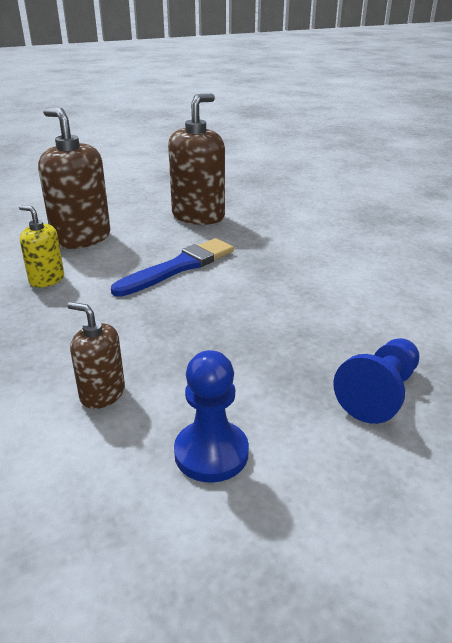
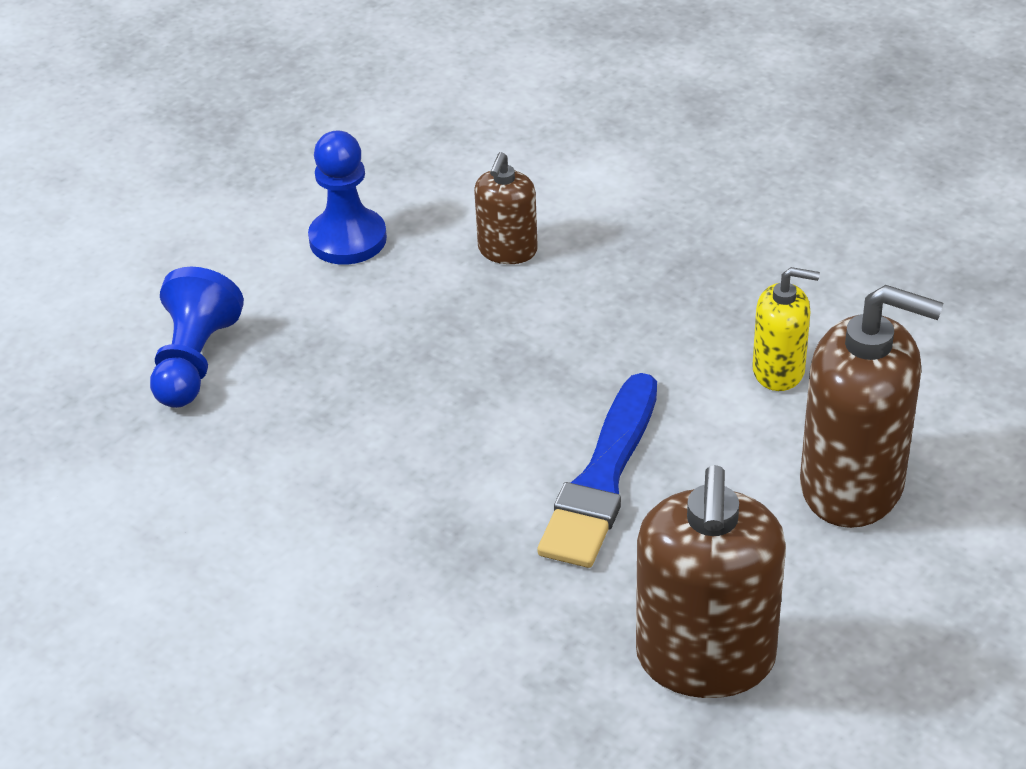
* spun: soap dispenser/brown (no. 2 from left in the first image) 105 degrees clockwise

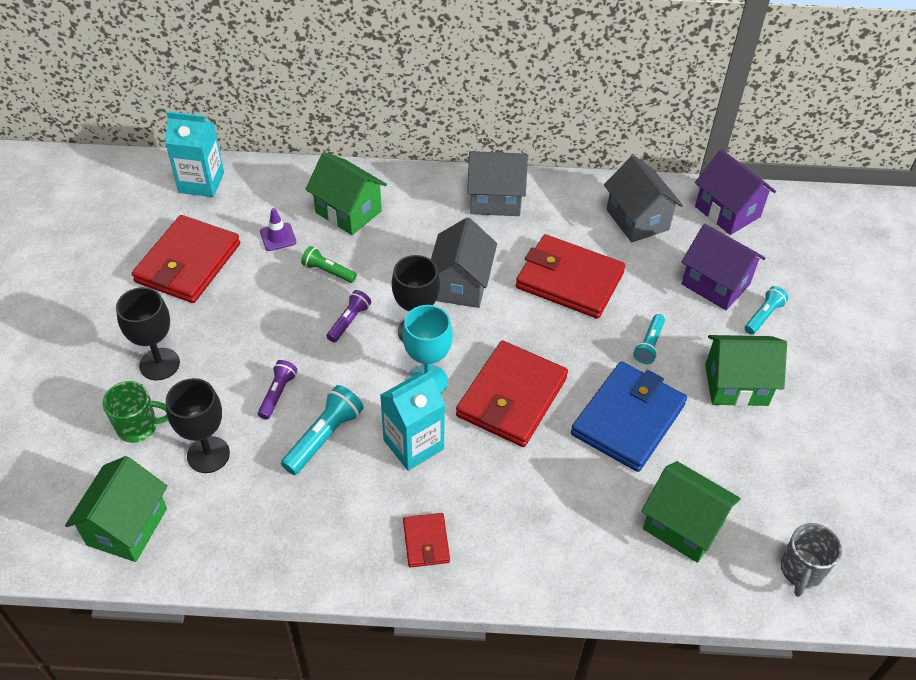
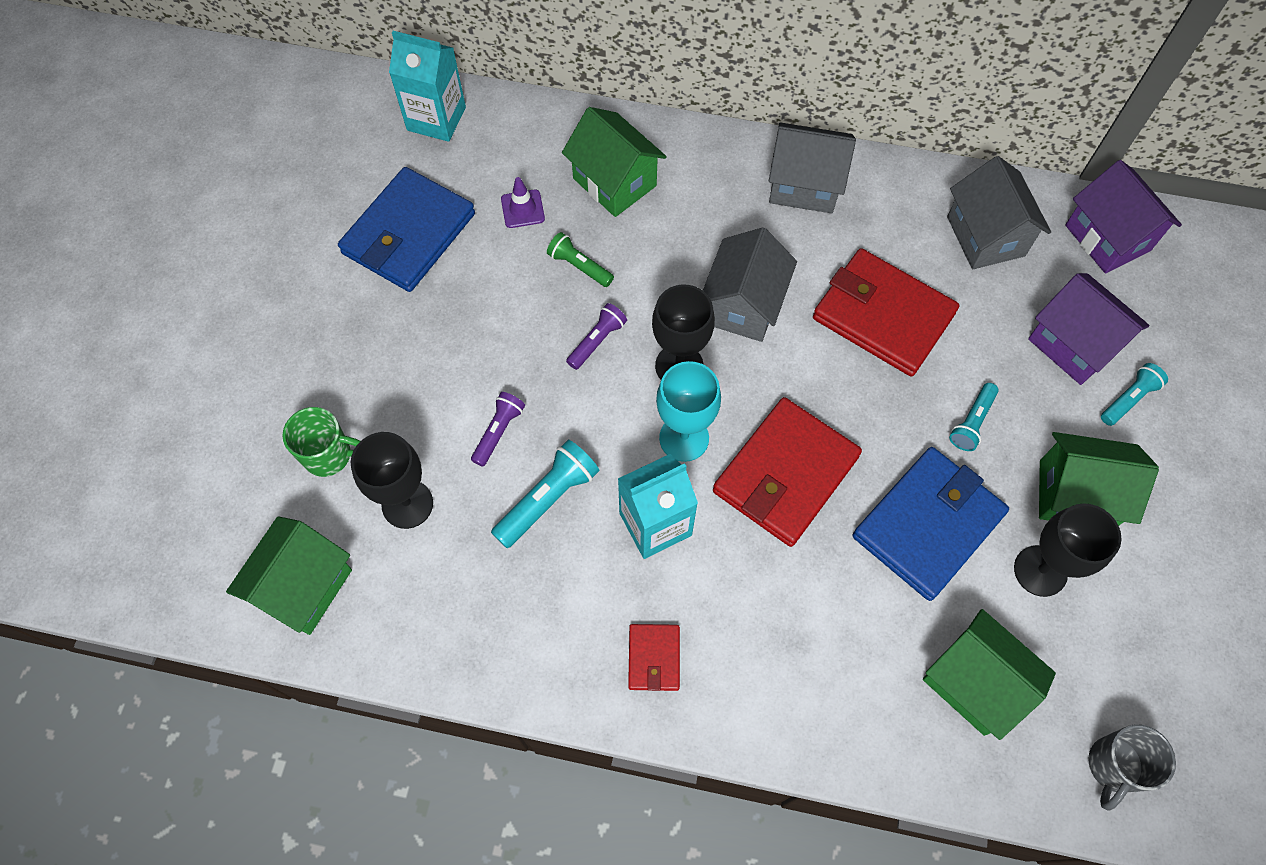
* colour: wallet/red (no. 1 from left) to wallet/blue (no. 1 from left)
* relocated: goblet/black (no. 1 from left in the first image) to goblet/black (no. 3 from left)

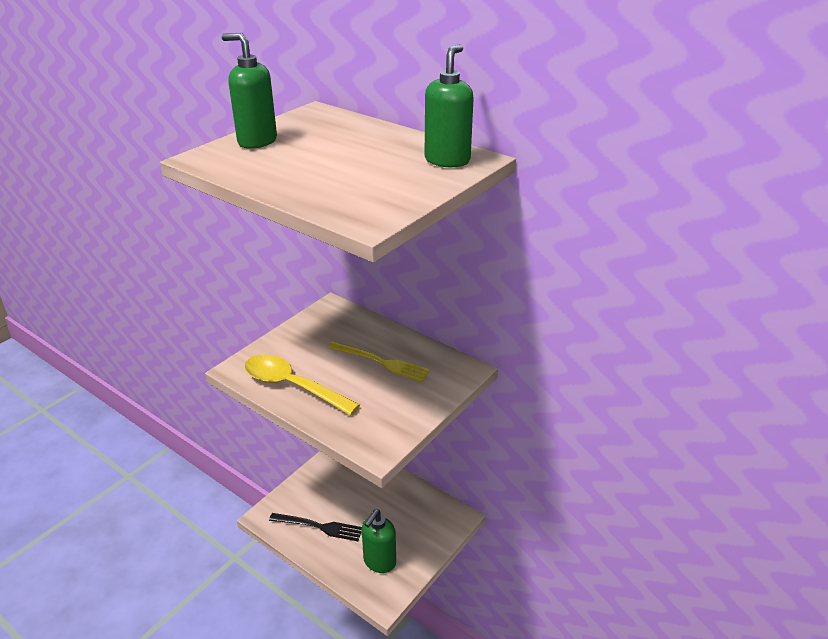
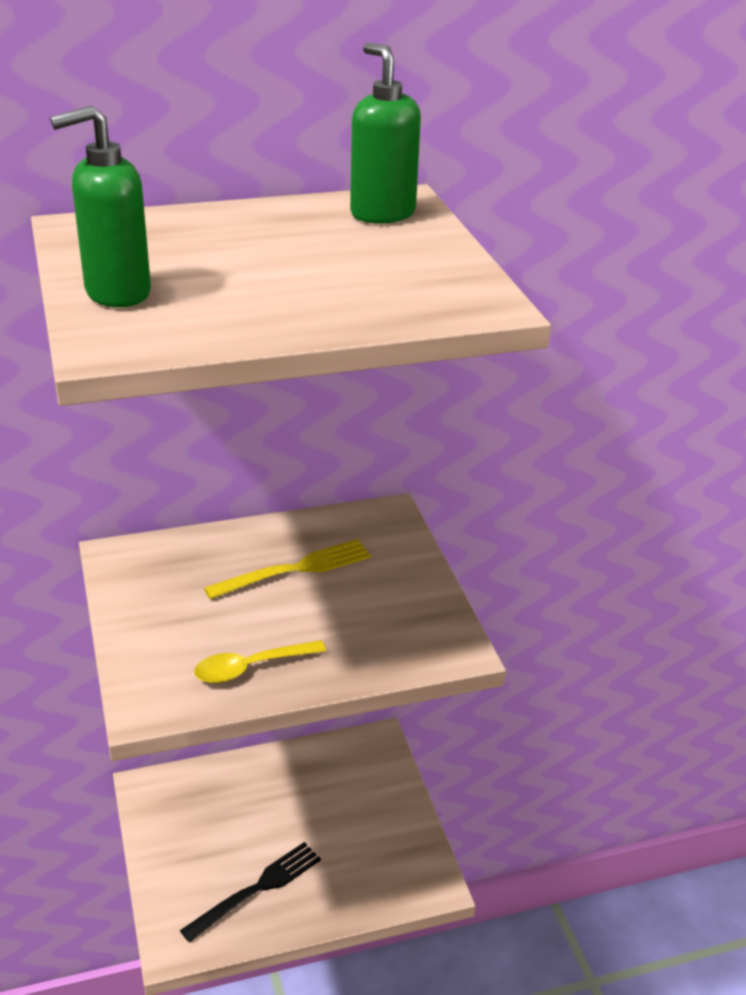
* size: spoon/yellow x0.61
* missing: soap dispenser/green (no. 2 from left)

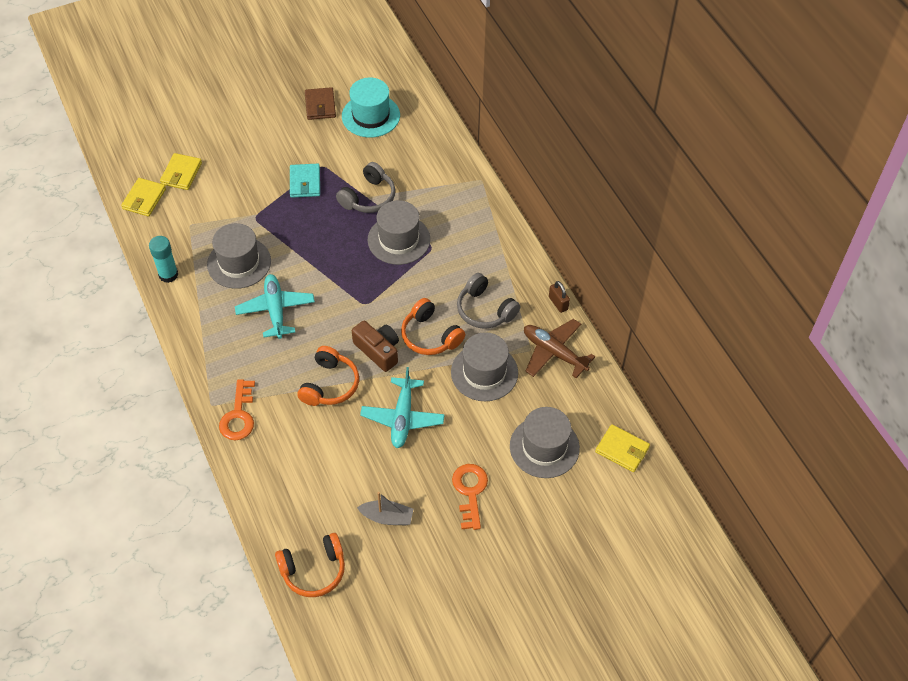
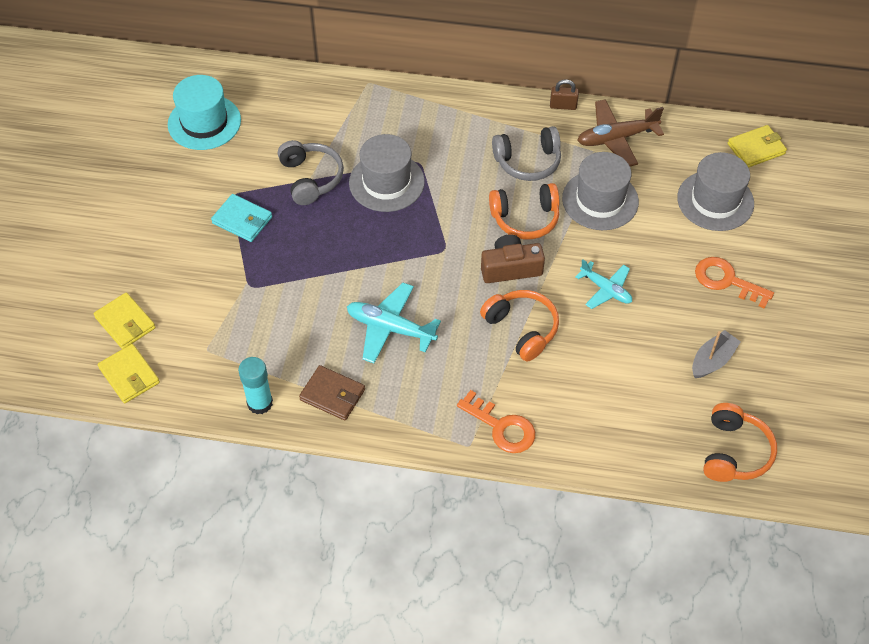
* relocated: wallet/brown
* missing: hat/grey (no. 1 from left)
* size: plane/turquoise (no. 2 from left) x0.66

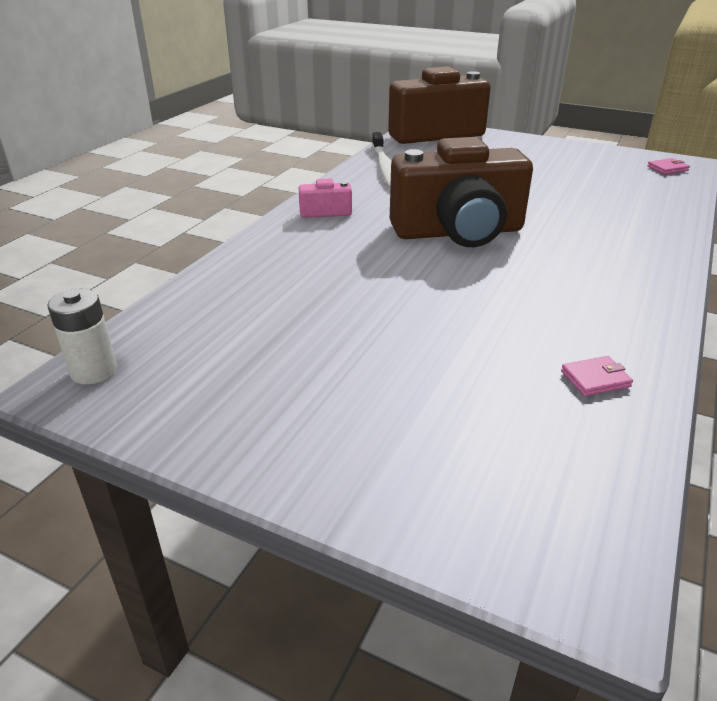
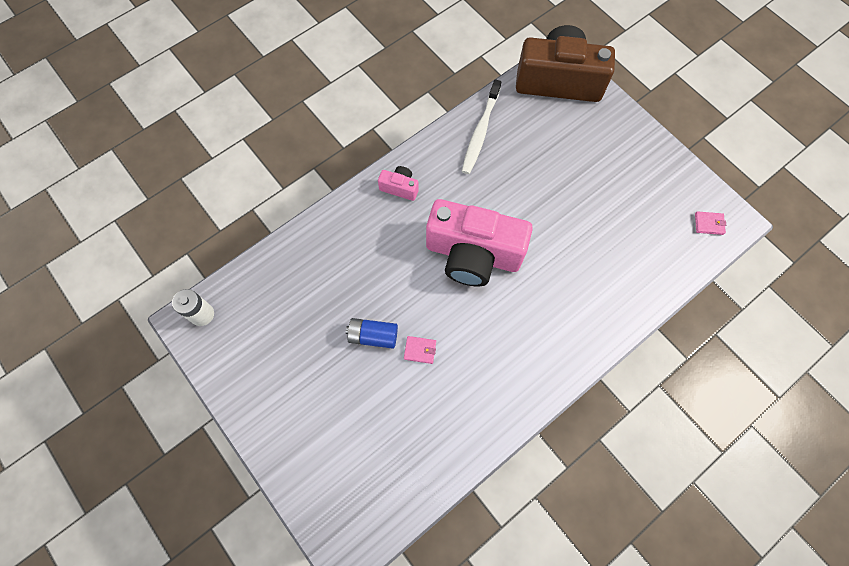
* colour: camera/brown (no. 2 from left) to camera/pink (no. 2 from left)
* relocated: wallet/pink (no. 1 from left)
* appeared: battery/blue

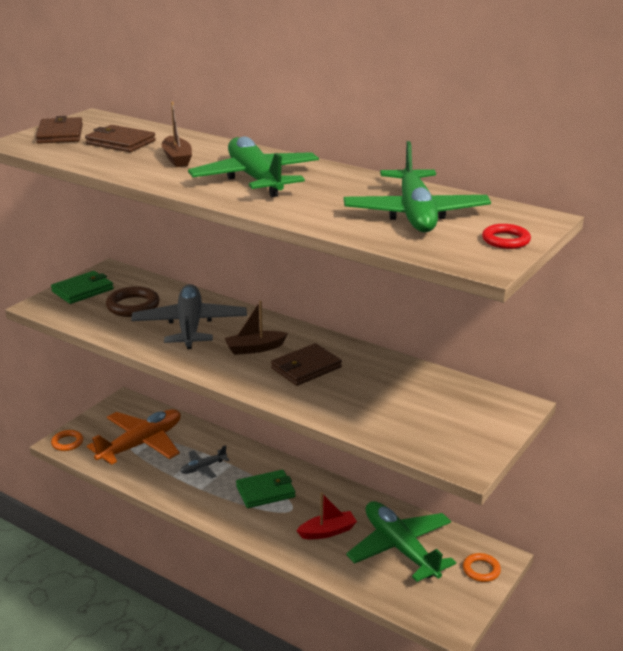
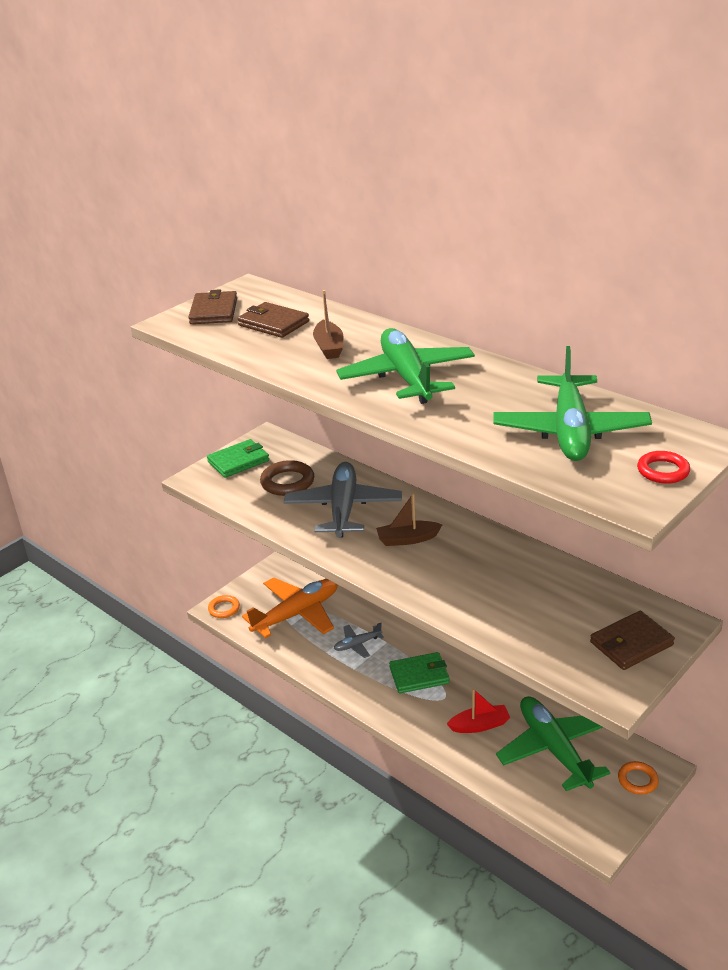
* relocated: wallet/brown (no. 3 from left)

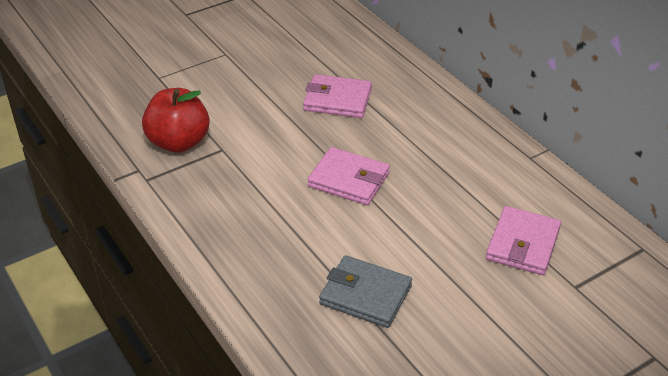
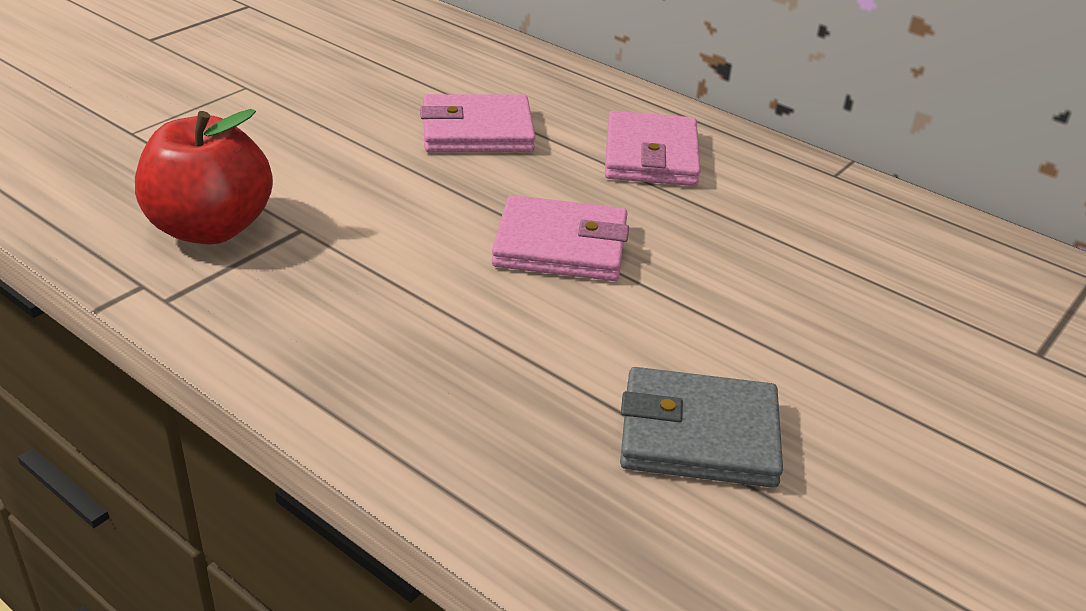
* relocated: wallet/pink (no. 3 from left)

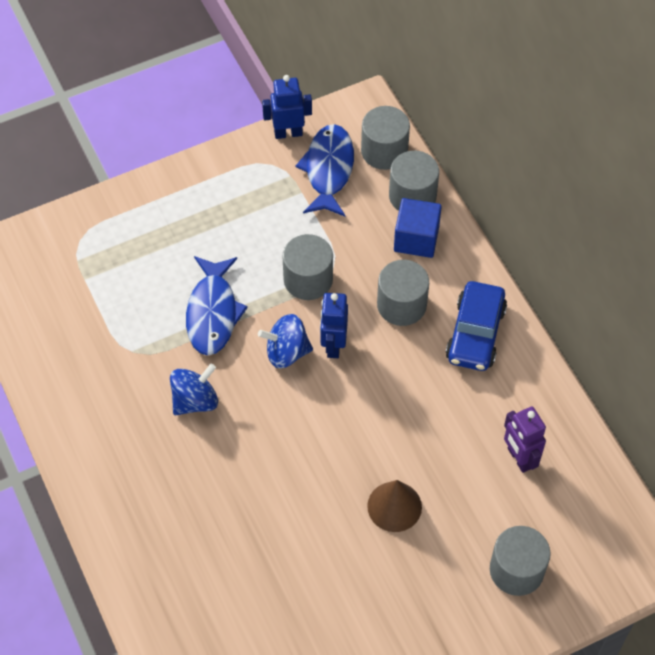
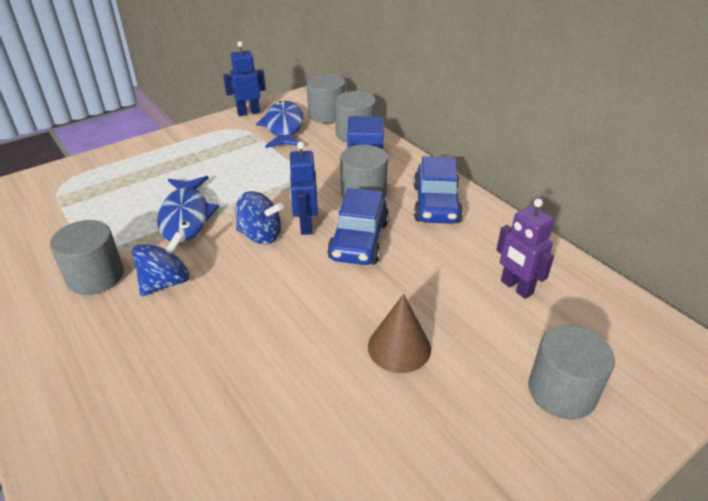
* relocated: cylinder/grey (no. 1 from left)
* spun: spinning top/blue (no. 2 from left) 150 degrees counterclockwise
* appeared: car/blue (no. 1 from left)

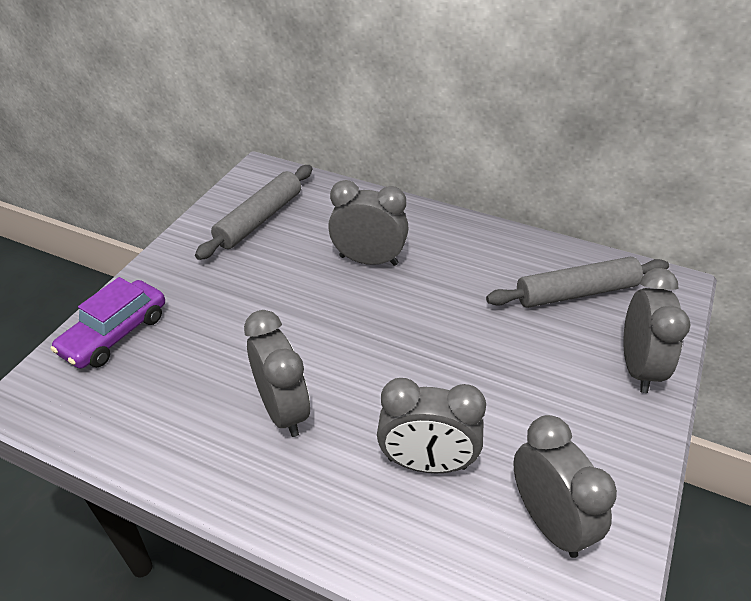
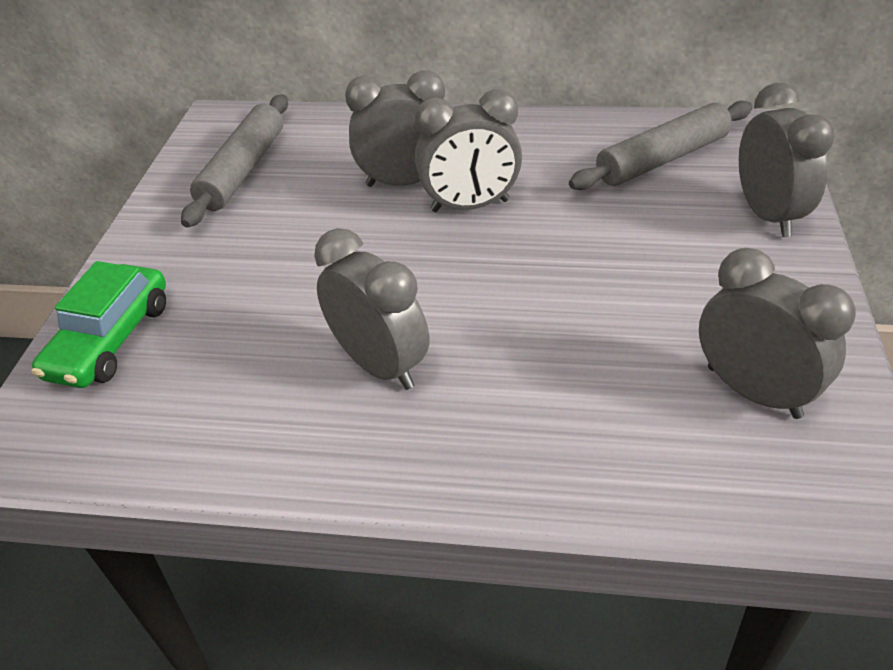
* colour: car/purple to car/green
* relocated: clock/grey (no. 3 from left)

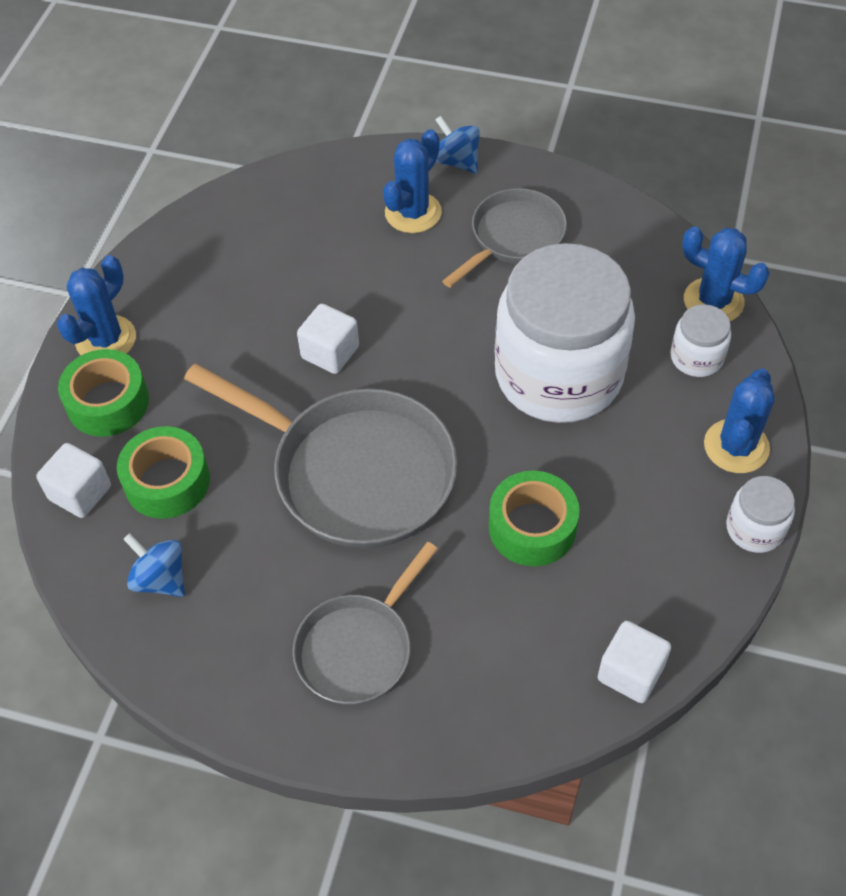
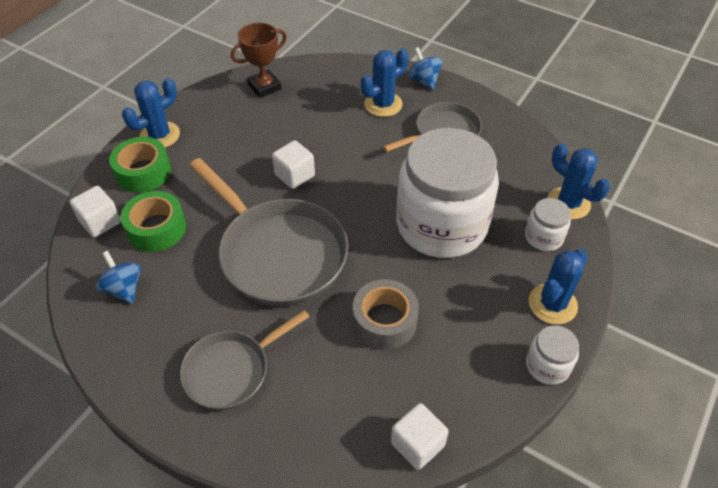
* colour: tape/green (no. 3 from left) to tape/grey
* appeared: trophy/brown

